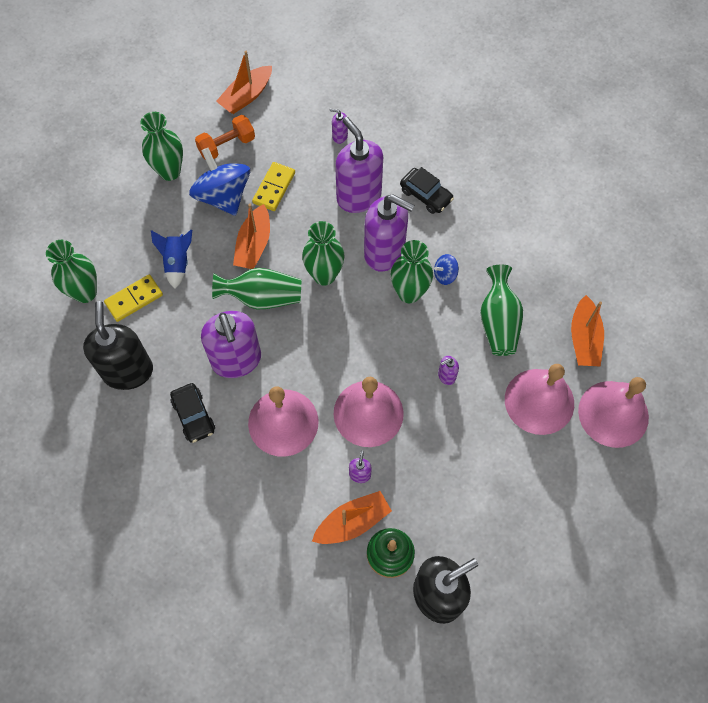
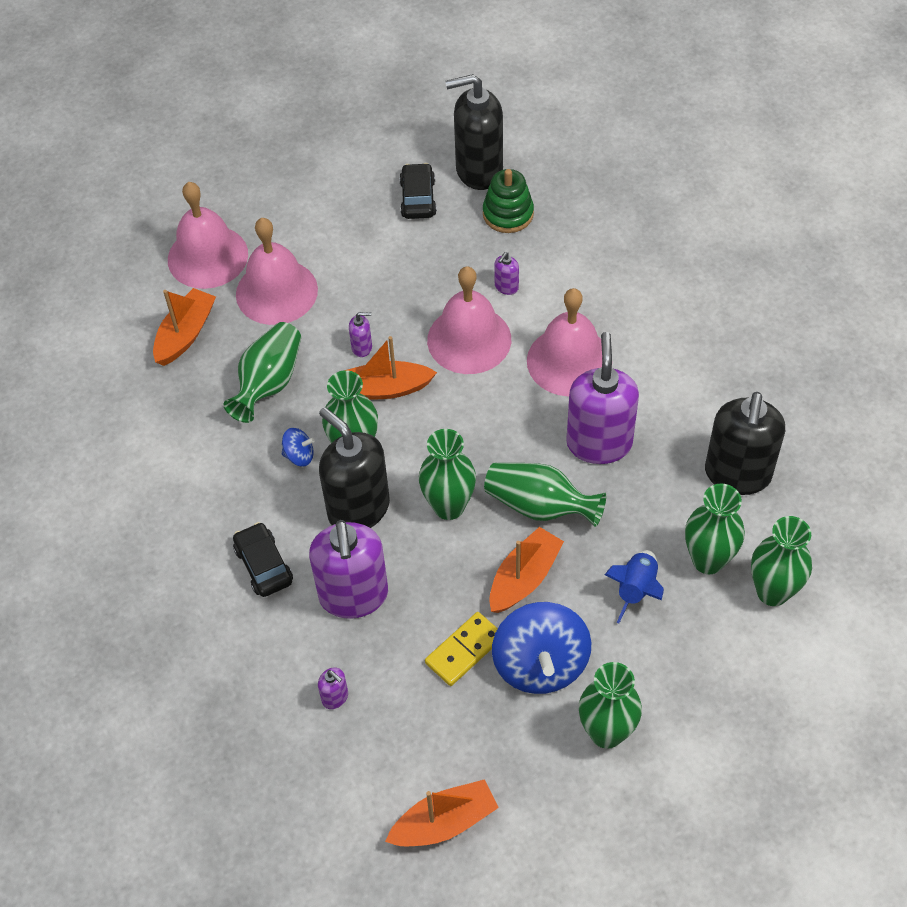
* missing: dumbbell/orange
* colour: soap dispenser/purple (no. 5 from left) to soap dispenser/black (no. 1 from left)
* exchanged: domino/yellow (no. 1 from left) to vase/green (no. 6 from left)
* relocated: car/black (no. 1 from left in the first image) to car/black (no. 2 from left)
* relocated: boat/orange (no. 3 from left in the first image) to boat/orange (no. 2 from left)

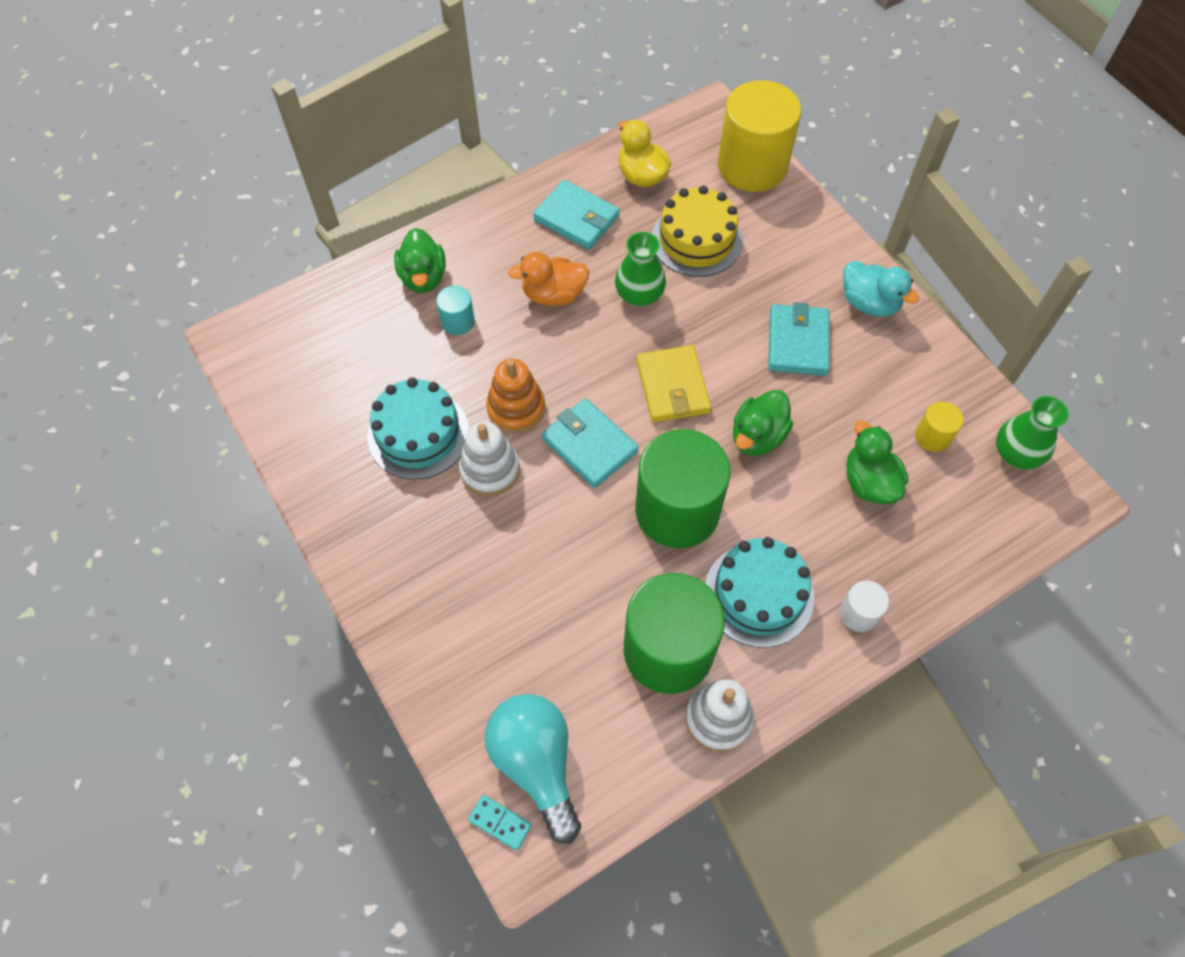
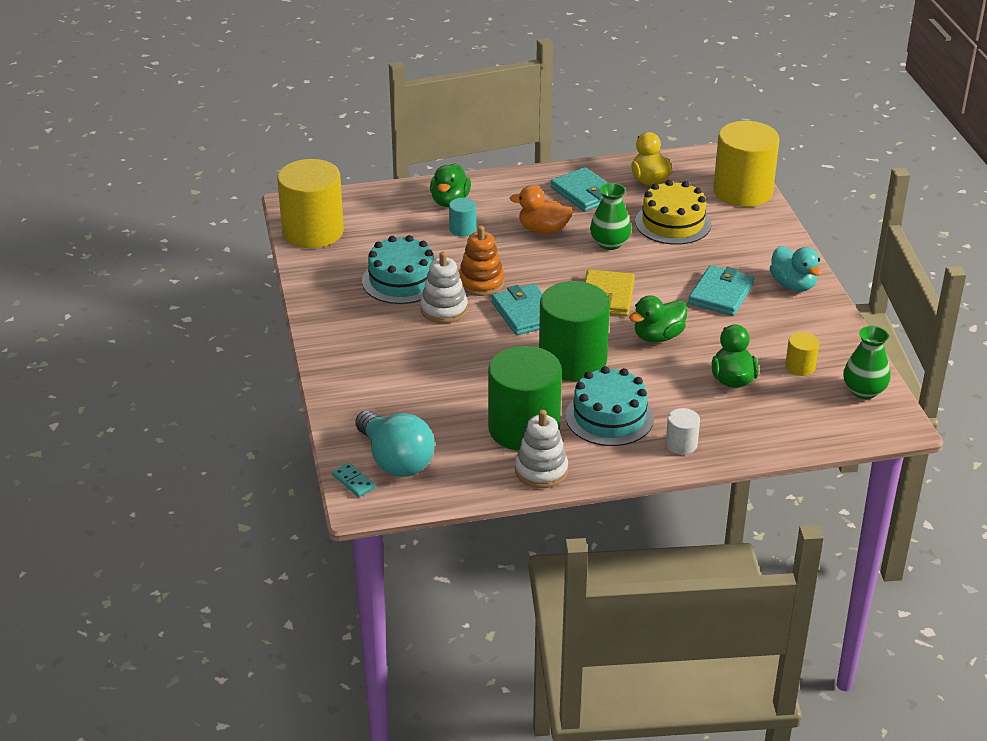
* spun: light bulb/turquoise 150 degrees clockwise
* appeared: cylinder/yellow (no. 1 from left)

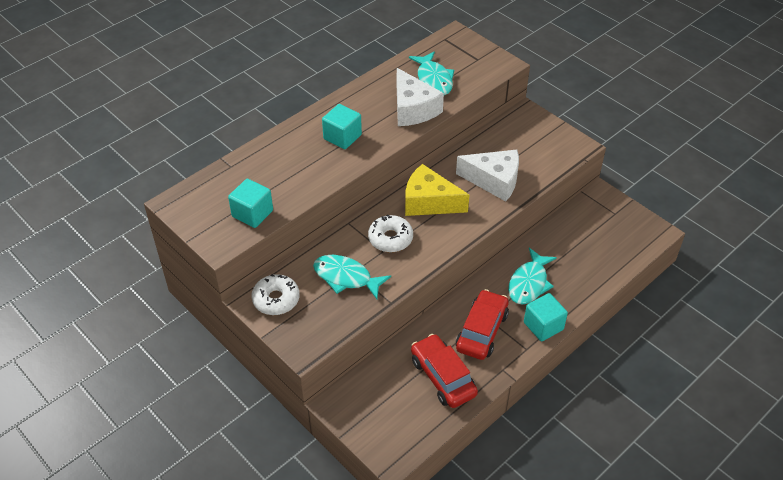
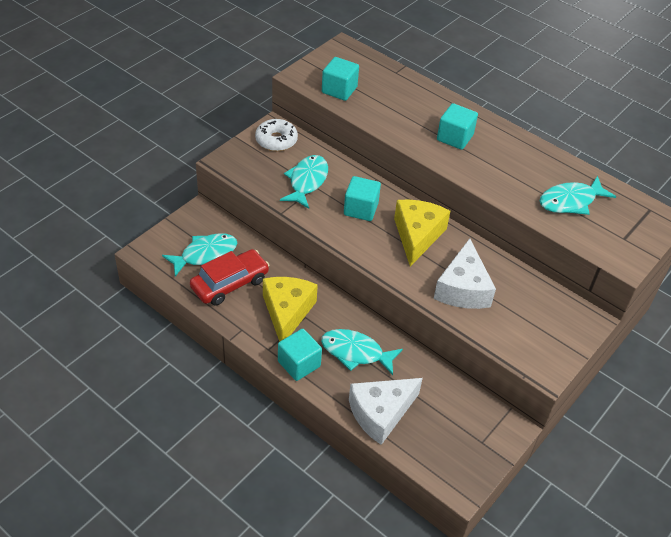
* relocated: cheese/white (no. 1 from left)
* exchanged: donut/white (no. 2 from left) to cube/turquoise (no. 3 from left)
* exchanged: car/red (no. 2 from left) to cheese/yellow (no. 1 from left)
* appeared: fish/turquoise (no. 1 from left)

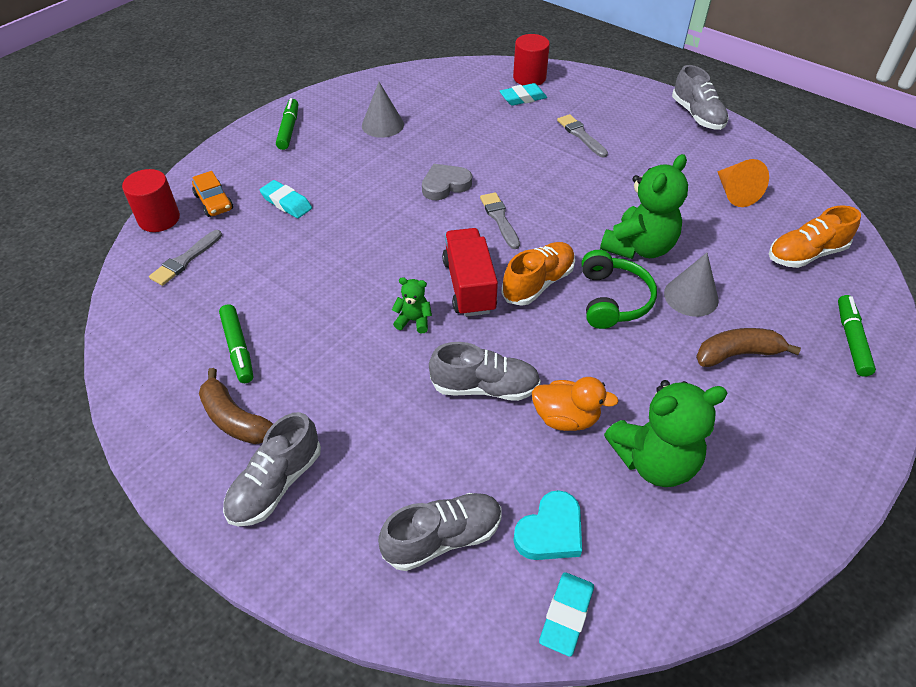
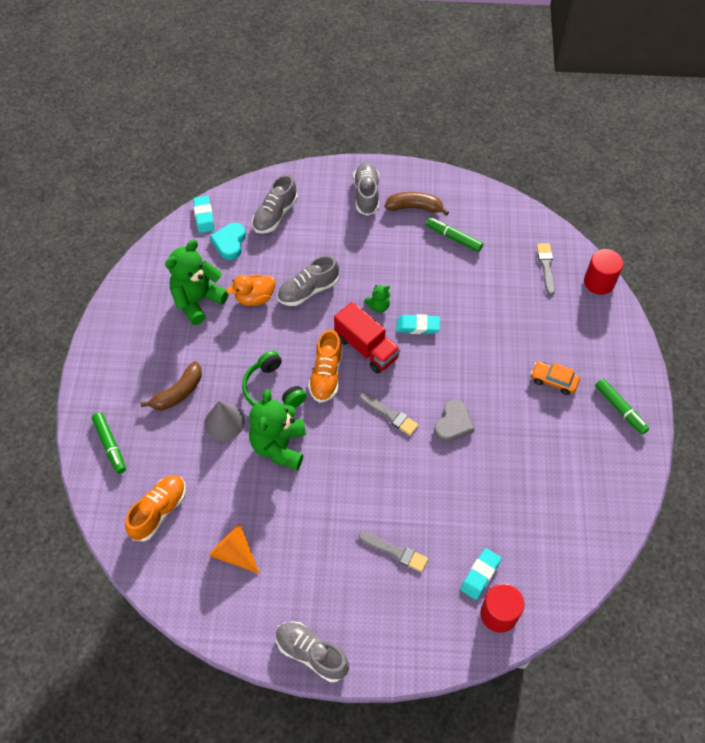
* missing: cone/grey (no. 1 from left)
* relocated: car/orange
* relocated: eraser/turquoise (no. 1 from left in the first image) to eraser/turquoise (no. 2 from left)

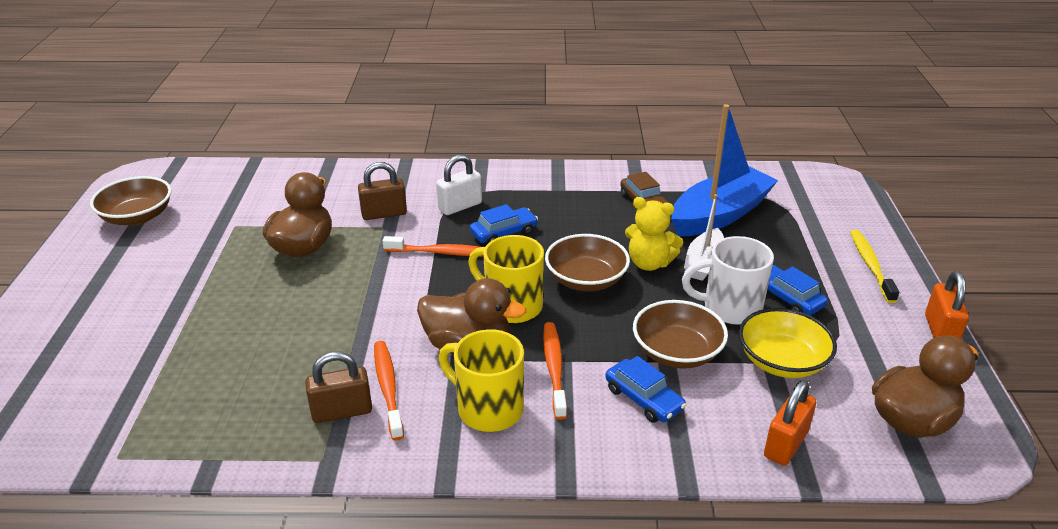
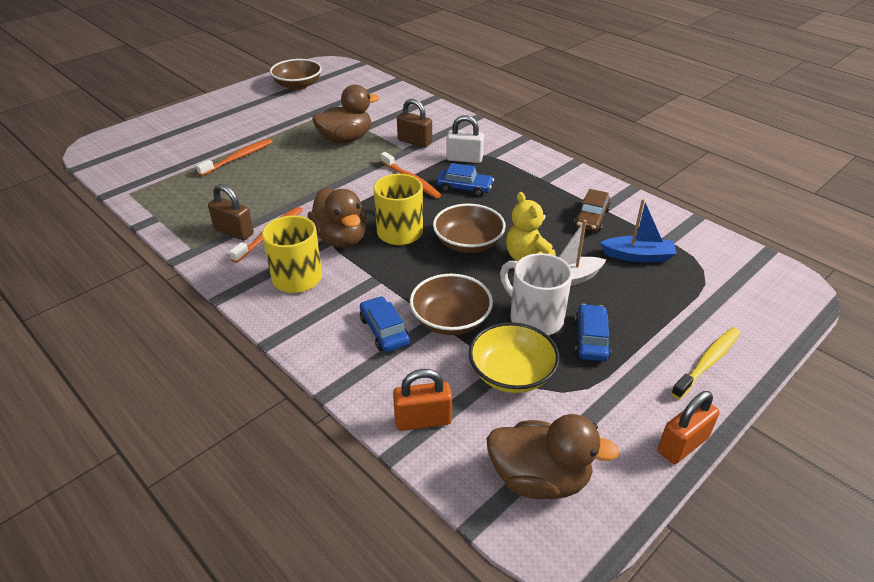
* size: boat/blue x0.56
* relocated: toothbrush/orange (no. 3 from left in the first image) to toothbrush/orange (no. 1 from left)
* spun: car/blue (no. 2 from left in the first image) 150 degrees clockwise

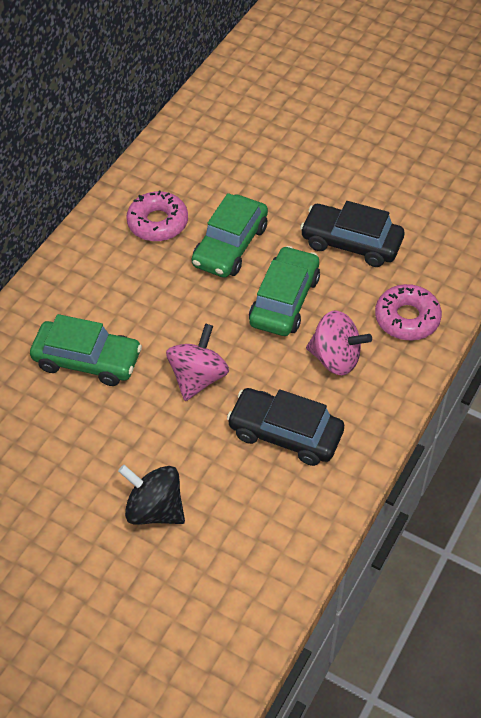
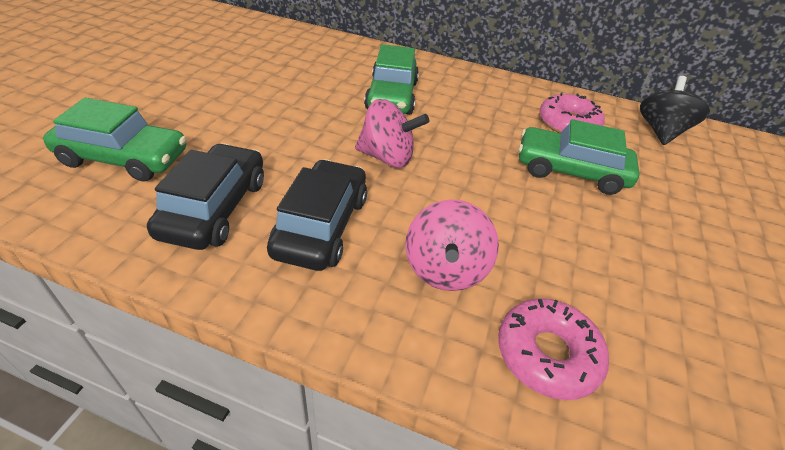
* relocated: car/black (no. 2 from left in the first image) to car/black (no. 1 from left)
* relocated: car/green (no. 3 from left in the first image) to car/green (no. 1 from left)
* relocated: spinning top/black

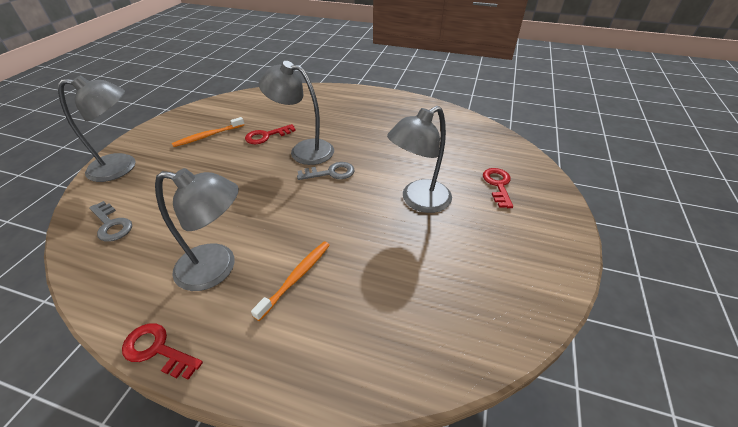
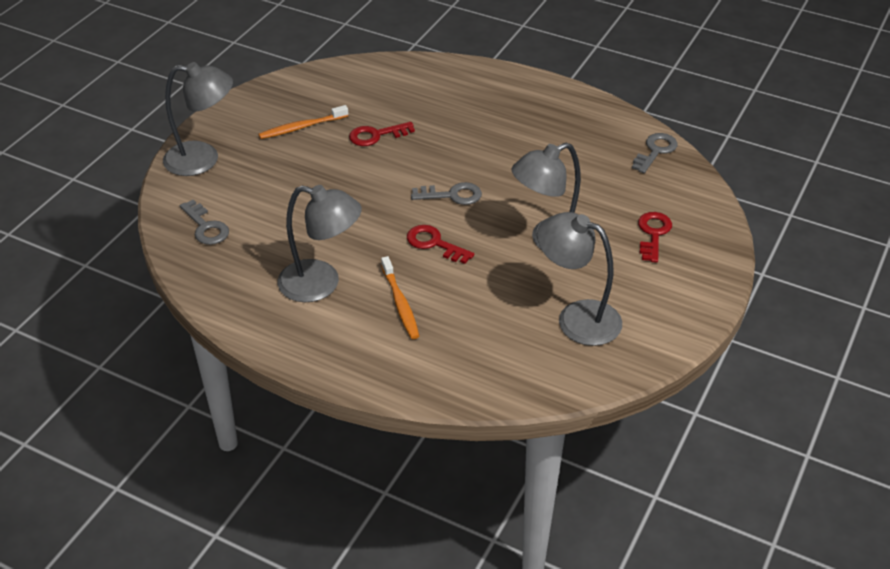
* relocated: lamp/grey (no. 3 from left in the first image) to lamp/grey (no. 4 from left)
* spun: toothbrush/orange (no. 2 from left) 120 degrees clockwise
* relocated: key/red (no. 1 from left in the first image) to key/red (no. 2 from left)
* appeared: key/grey (no. 3 from left)

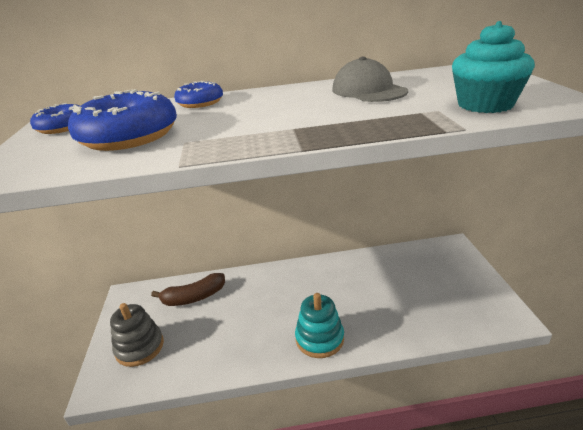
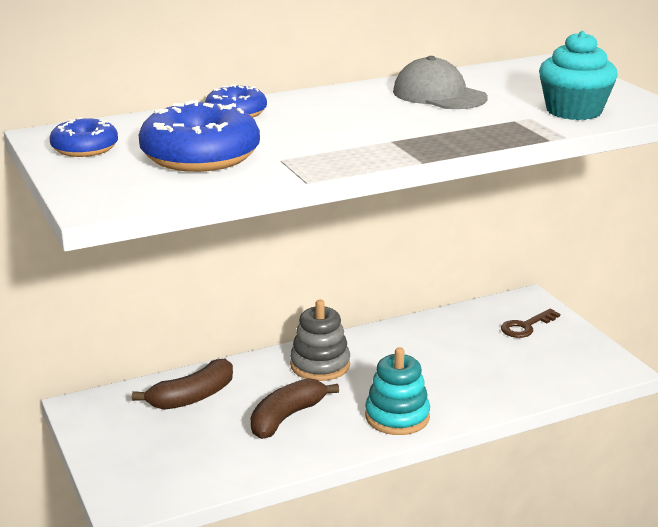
* relocated: stacking toy/grey
* appeared: key/brown
* appeared: banana/brown (no. 2 from left)

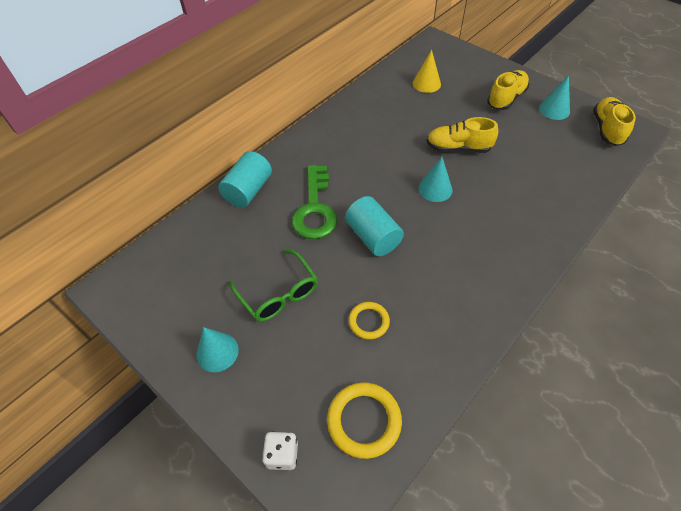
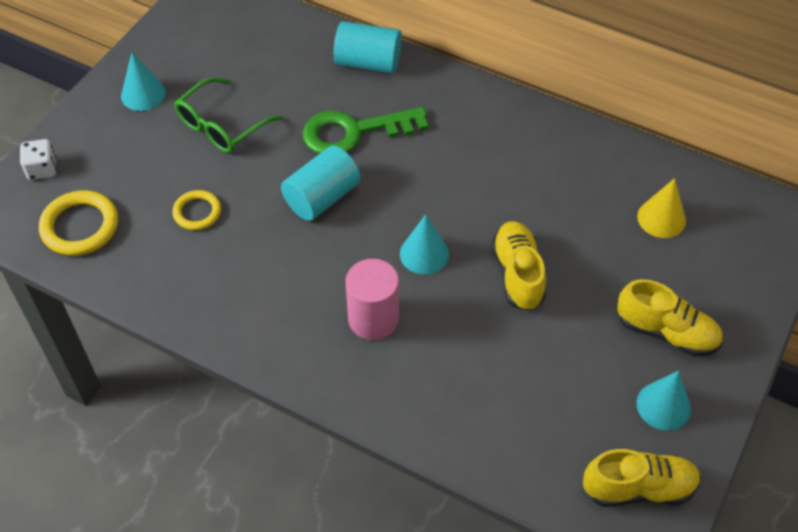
* appeared: cylinder/pink

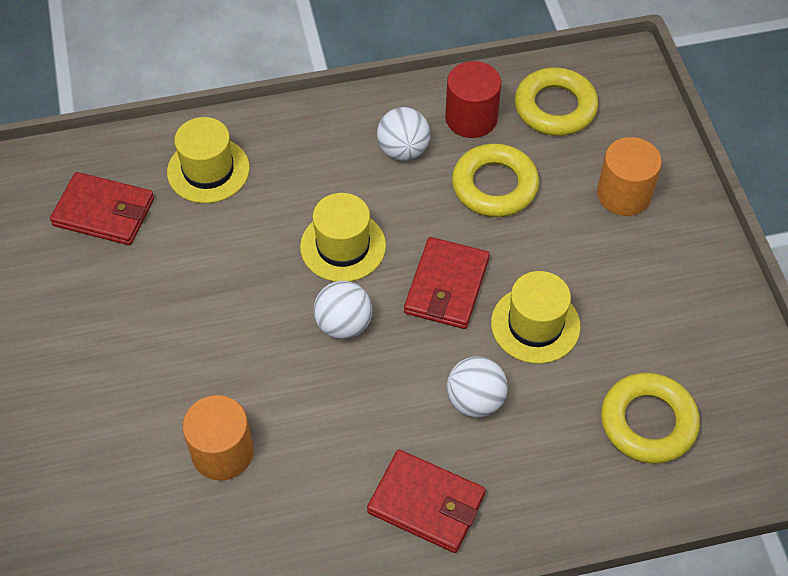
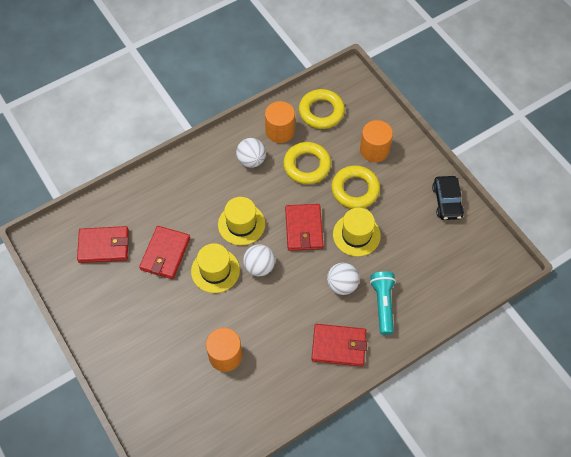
* colour: cylinder/red to cylinder/orange (no. 2 from left)
* relocated: hat/yellow (no. 1 from left)
* relocated: ring/yellow (no. 3 from left)
* appeared: car/black
* appeared: wallet/red (no. 2 from left)
* appeared: flashlight/turquoise

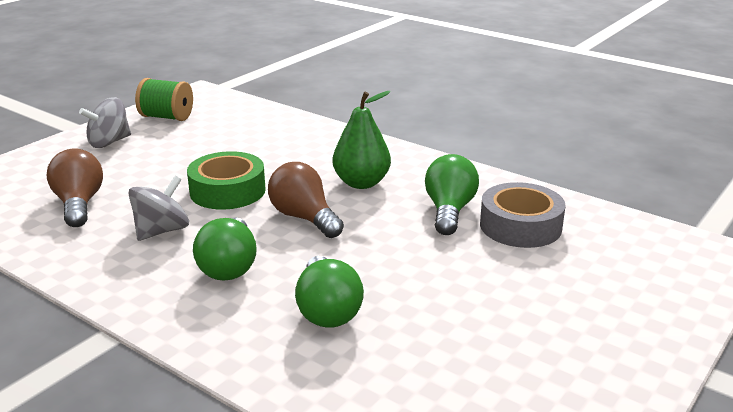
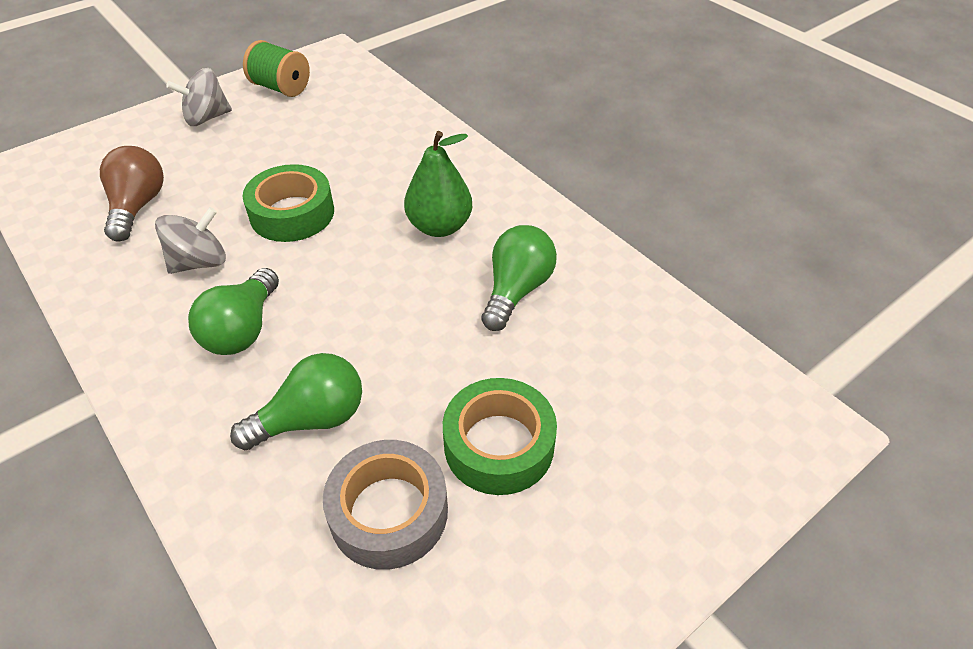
* missing: light bulb/brown (no. 2 from left)
* relocated: tape/grey
* spun: light bulb/green (no. 2 from left) 120 degrees counterclockwise
* appeared: tape/green (no. 2 from left)

